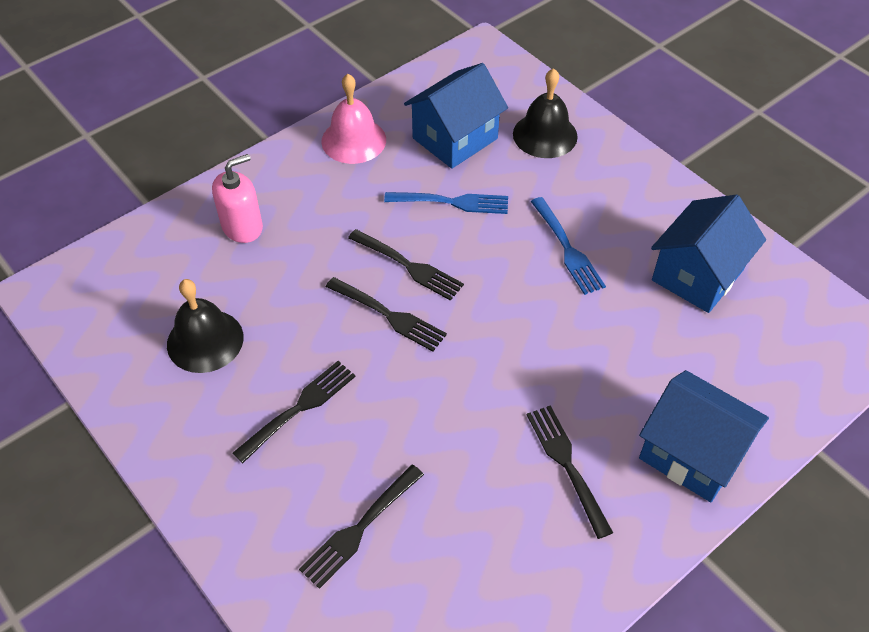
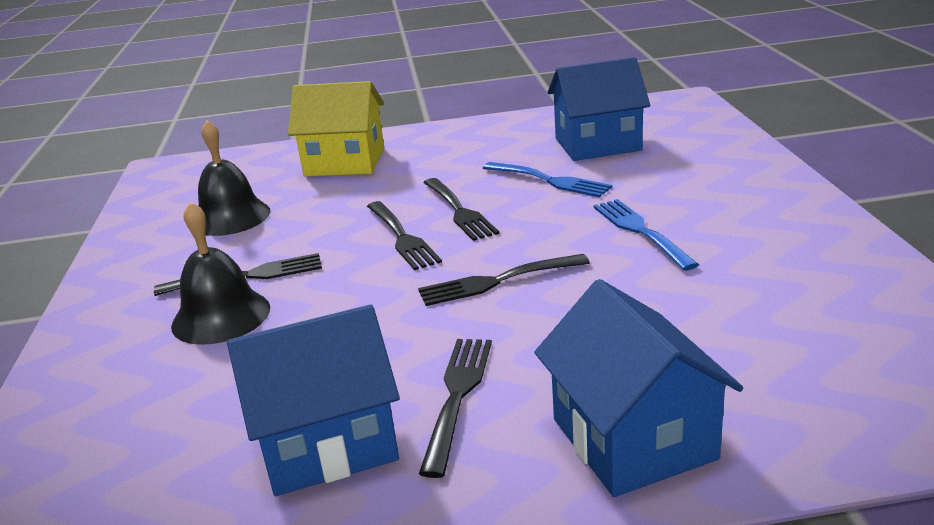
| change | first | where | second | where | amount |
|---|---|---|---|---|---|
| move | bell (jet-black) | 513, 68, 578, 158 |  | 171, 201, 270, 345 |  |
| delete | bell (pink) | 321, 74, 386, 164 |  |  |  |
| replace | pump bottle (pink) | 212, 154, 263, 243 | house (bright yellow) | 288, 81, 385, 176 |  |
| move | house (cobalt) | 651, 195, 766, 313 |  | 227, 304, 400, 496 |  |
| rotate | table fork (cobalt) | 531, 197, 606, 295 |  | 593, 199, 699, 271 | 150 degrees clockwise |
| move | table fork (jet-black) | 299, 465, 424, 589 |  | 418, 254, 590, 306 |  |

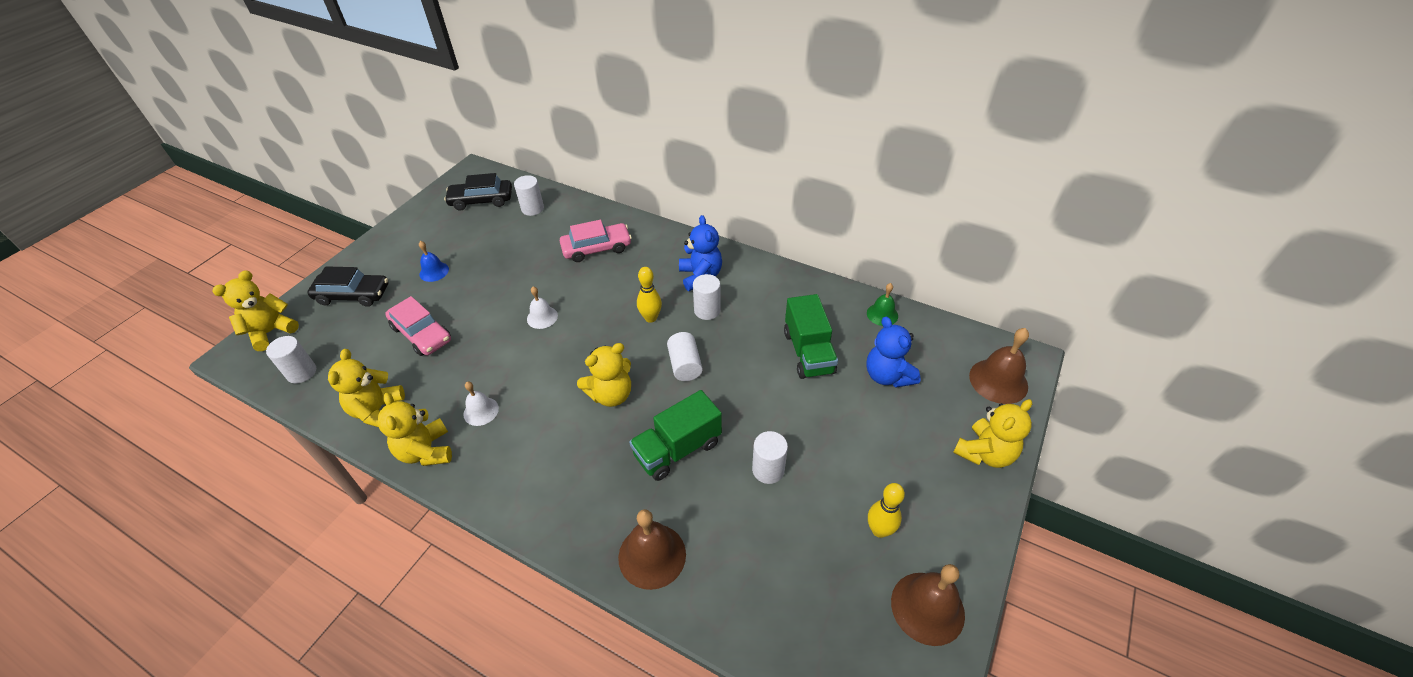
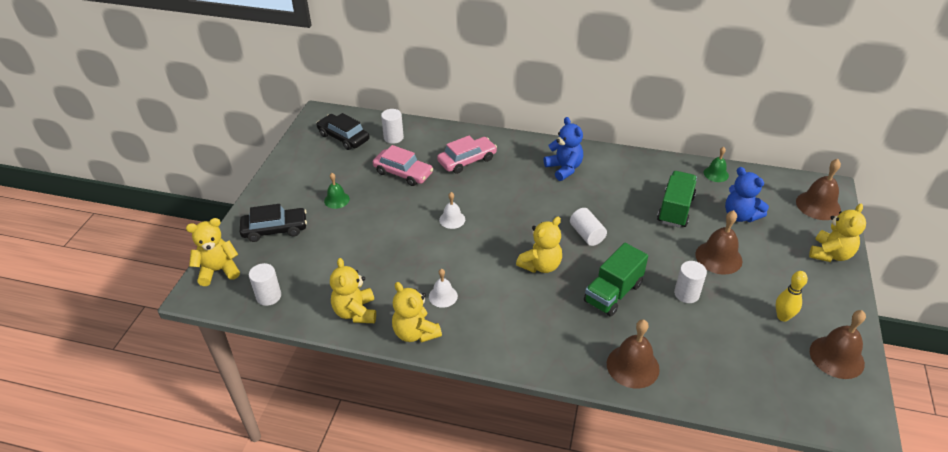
| change | first | where | second | where | amount |
|---|---|---|---|---|---|
| rotate | automobile (jet-black) | 444, 173, 512, 211 |  | 316, 113, 369, 150 | 60 degrees clockwise |
| recolor | bell (cobalt) | 419, 241, 449, 282 | bell (leaf-green) | 324, 173, 350, 209 |  |
| delete | tenpin (bright yellow) | 637, 267, 662, 323 |  |  |  |
| rotate | stuffed bear (bright yellow) | 212, 270, 299, 351 |  | 186, 218, 240, 286 | 45 degrees clockwise |
| delete | cylinder shape (pure white) | 693, 274, 721, 320 |  |  |  |
| rotate | lorry (leaf-green) | 784, 294, 838, 379 |  | 657, 171, 697, 228 | 135 degrees counterclockwise |
| move | automobile (pink) | 385, 296, 451, 356 |  | 373, 145, 433, 186 |  |
| insert |  |  | bell (dark brown) | 695, 210, 742, 275 |  |

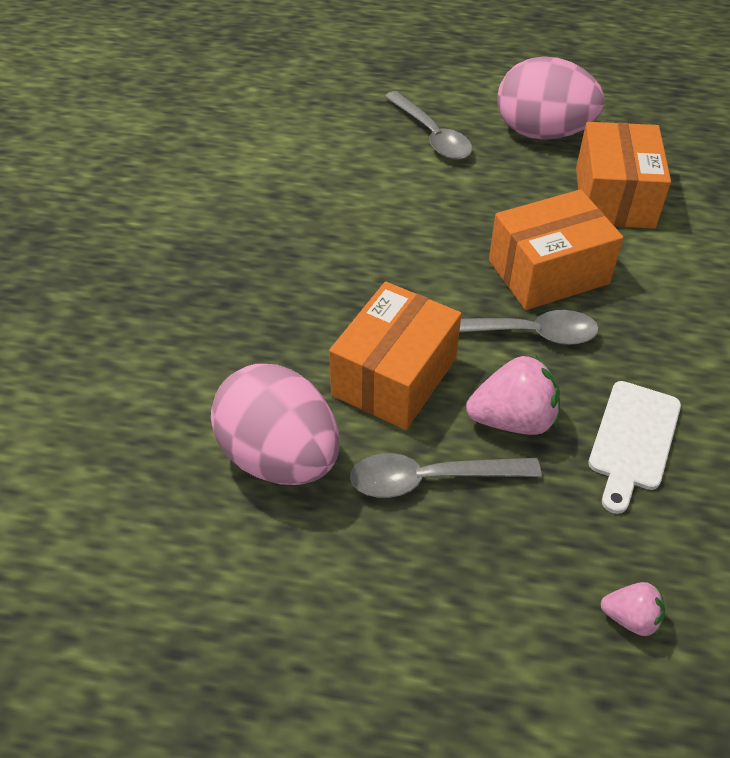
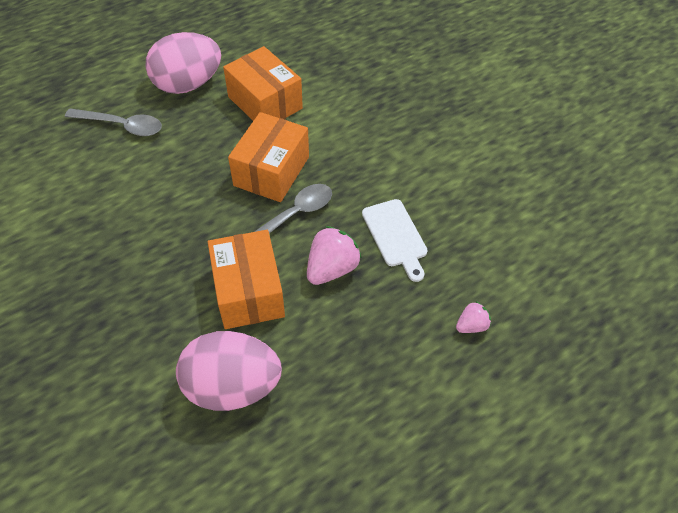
| change | first | where | second | where | amount |
|---|---|---|---|---|---|
| delete | tablespoon (ash-grey) | 350, 453, 541, 498 |  |  |  |

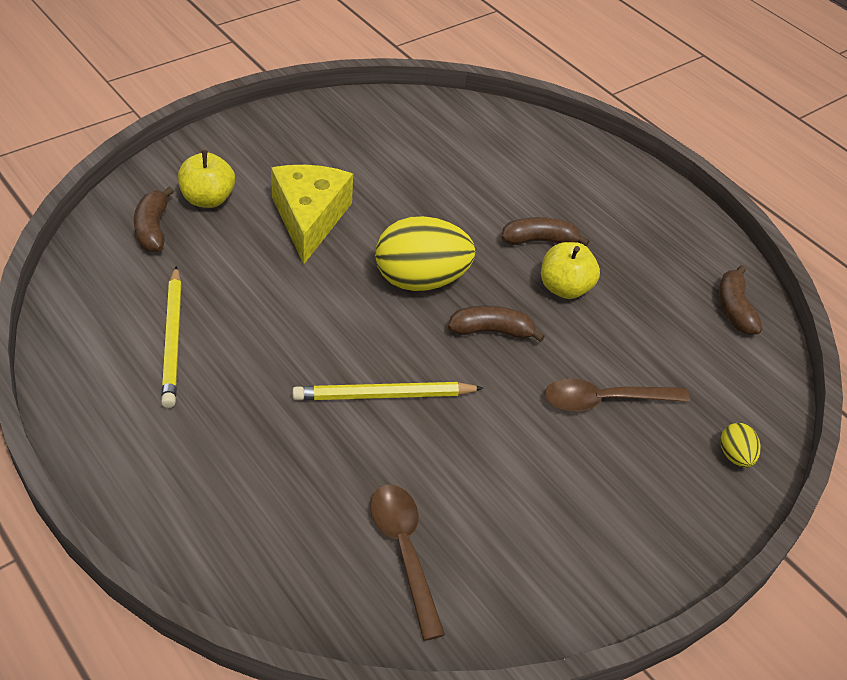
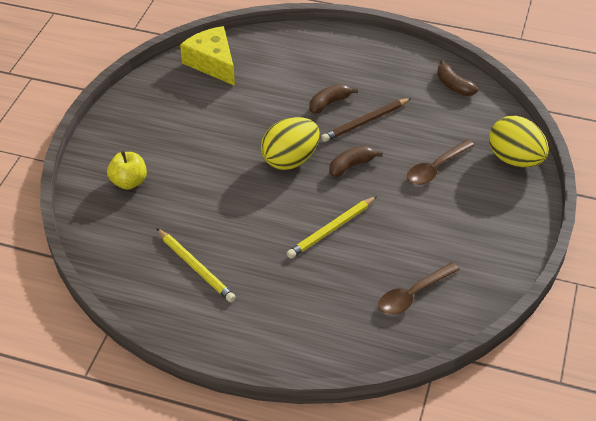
| change | first | where | second | where | amount |
|---|---|---|---|---|---|
| move | piece of cheese (bright yellow) | 271, 165, 353, 264 |  | 180, 26, 235, 86 |  |
| delete | banana fruit (dark brown) | 134, 187, 174, 252 |  |  |  |
| replace | toy apple (bright yellow) | 541, 242, 600, 299 | lead pencil (dark brown) | 321, 98, 411, 142 |  |
| resize | toy egg (bright yellow) | 720, 423, 760, 468 |  | 489, 116, 549, 167 | x2.23 |
| rotate | tablespoon (dark brown) | 370, 485, 445, 641 |  | 378, 262, 460, 315 | 75 degrees counterclockwise |

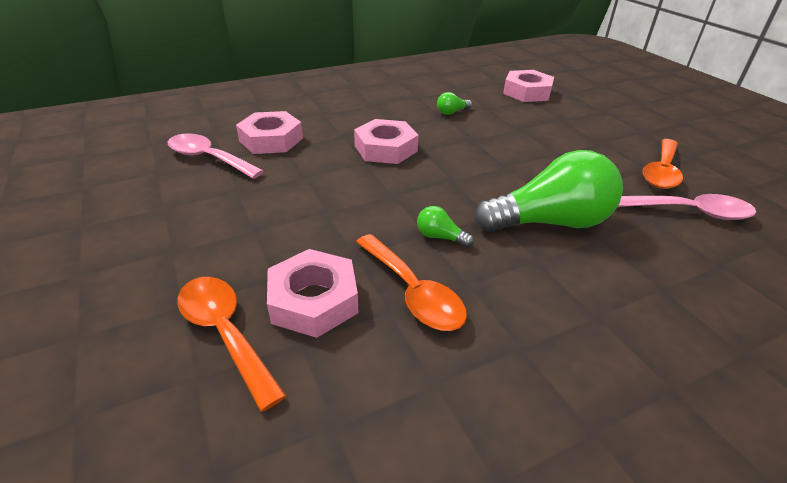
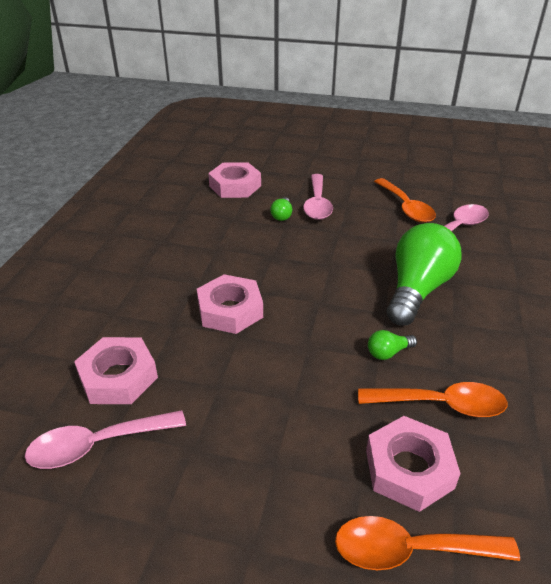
| change | first | where | second | where | amount |
|---|---|---|---|---|---|
| move | bulb (leaf-green) | 437, 92, 472, 115 |  | 270, 197, 292, 221 |  |
| insert |  |  | tablespoon (pink) | 303, 174, 333, 220 |  |

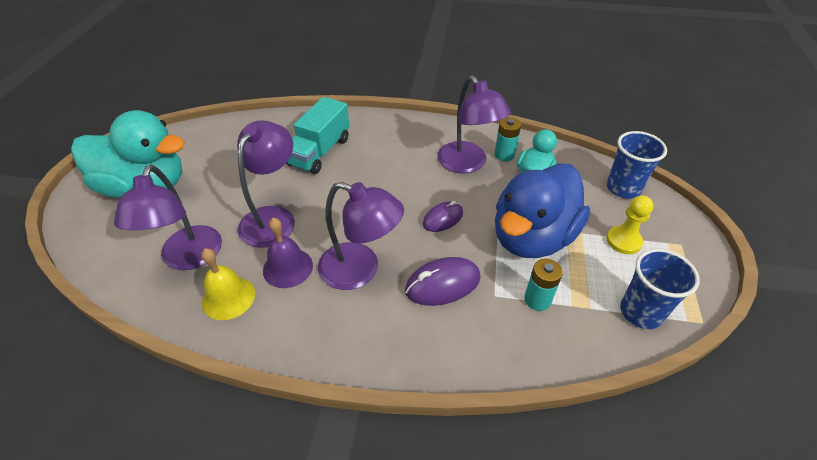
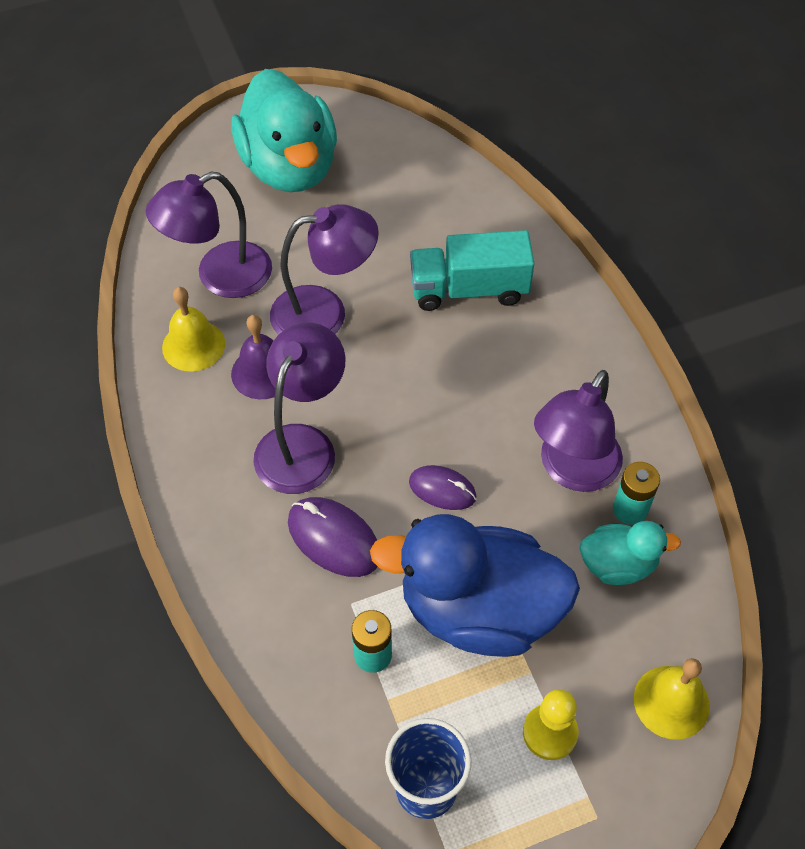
| change | first | where | second | where | amount |
|---|---|---|---|---|---|
| replace | cup (cobalt) | 607, 131, 667, 199 | bell (bright yellow) | 634, 658, 710, 740 |  |
| rotate | desk lamp (purple) | 318, 182, 404, 290 |  | 253, 322, 346, 494 | 150 degrees counterclockwise |

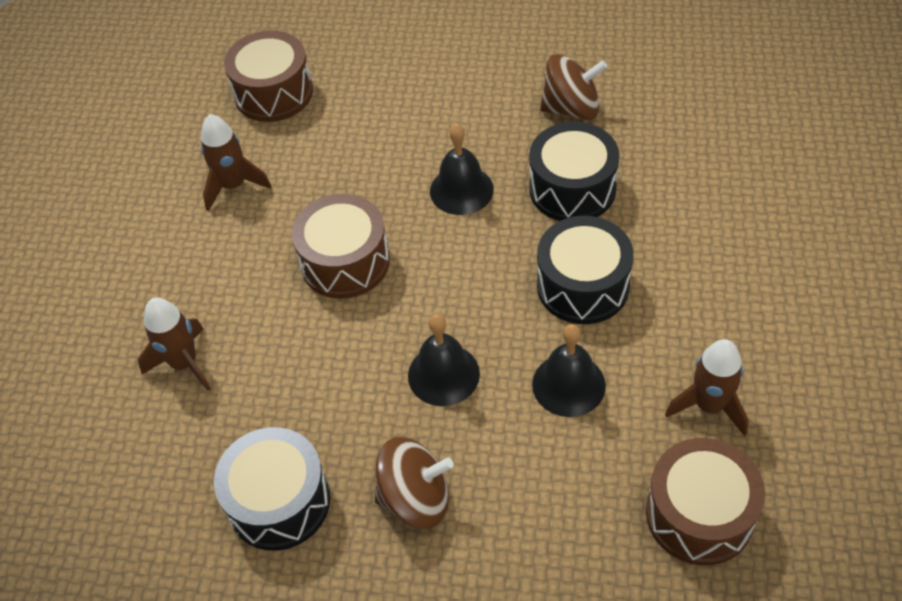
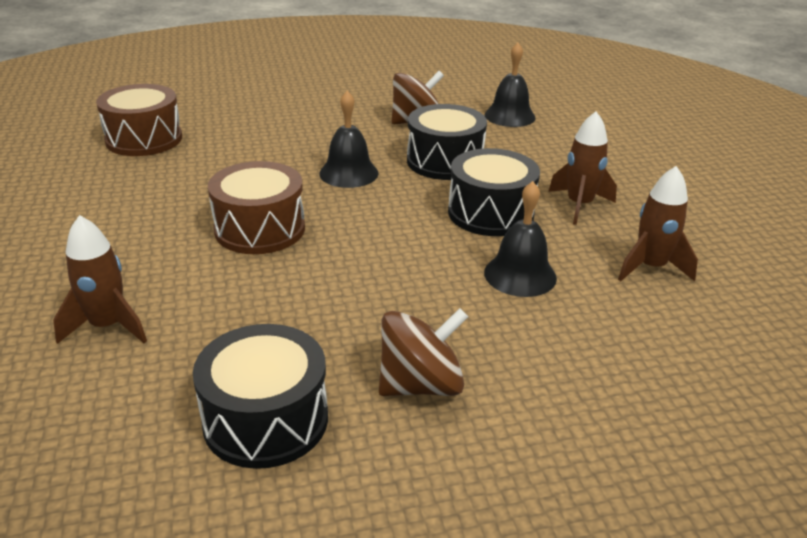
| change | first | where | second | where | amount |
|---|---|---|---|---|---|
| move | rocket (dark brown) | 201, 114, 272, 211 |  | 548, 111, 617, 225 |  |
| move | bell (jet-black) | 408, 314, 480, 406 |  | 485, 43, 536, 127 |  |
| delete | drum (dark brown) | 646, 438, 765, 565 |  |  |  |

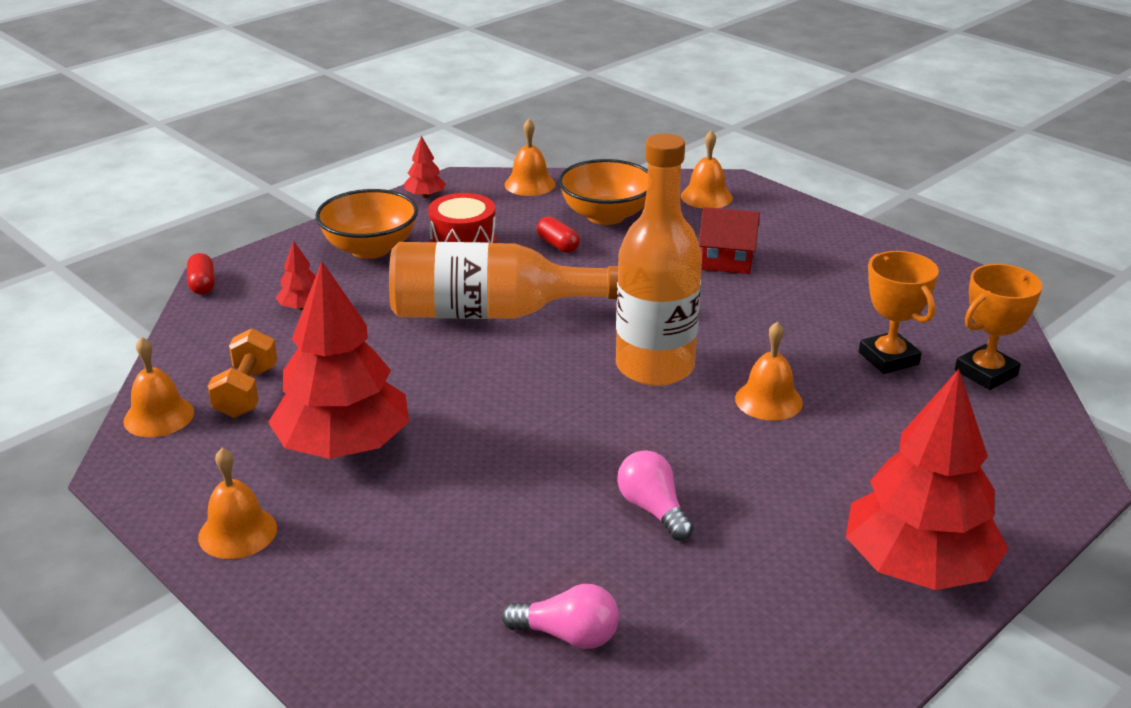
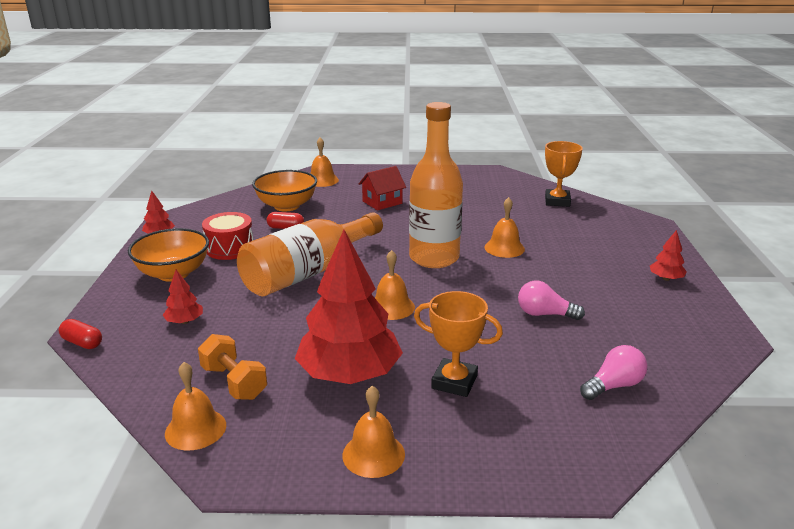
| change | first | where | second | where | amount |
|---|---|---|---|---|---|
| move | bell (bright orange) | 505, 119, 555, 196 |  | 375, 250, 415, 320 |  |
| move | trophy (bright orange) | 859, 251, 939, 374 |  | 414, 291, 503, 397 |  |
| resize | tree (crimson) | 846, 369, 1008, 590 |  | 650, 230, 687, 281 | x0.42 |

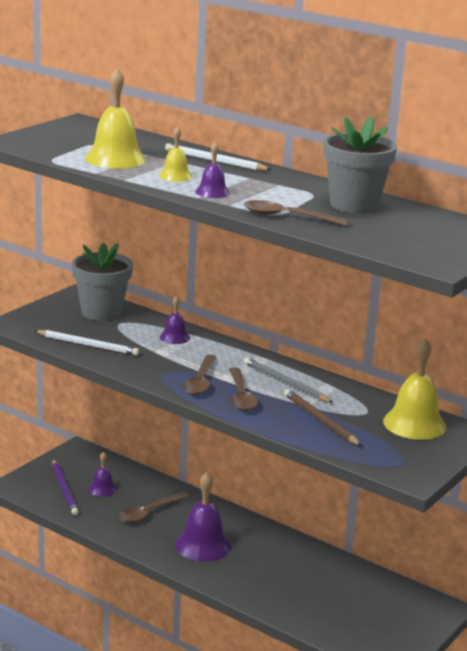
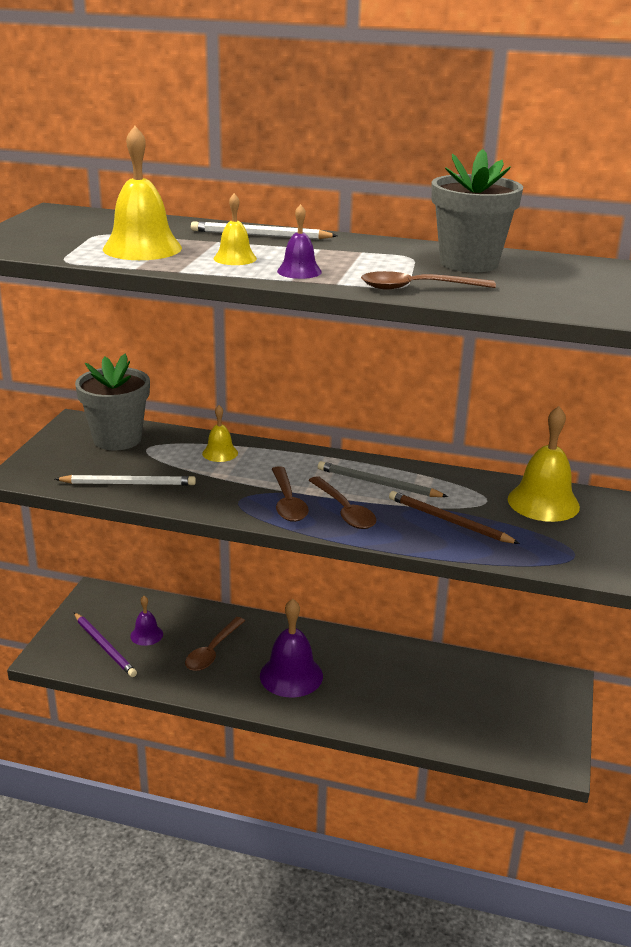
| change | first | where | second | where | amount |
|---|---|---|---|---|---|
| recolor | bell (purple) | 160, 295, 190, 344 | bell (bright yellow) | 202, 405, 238, 462 |  |

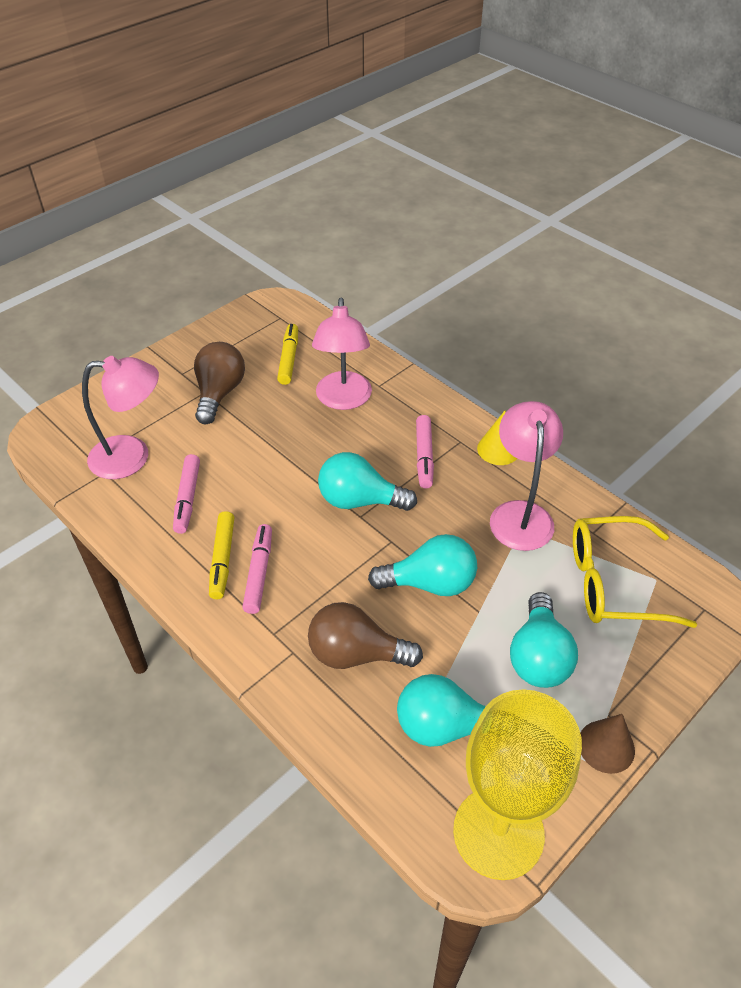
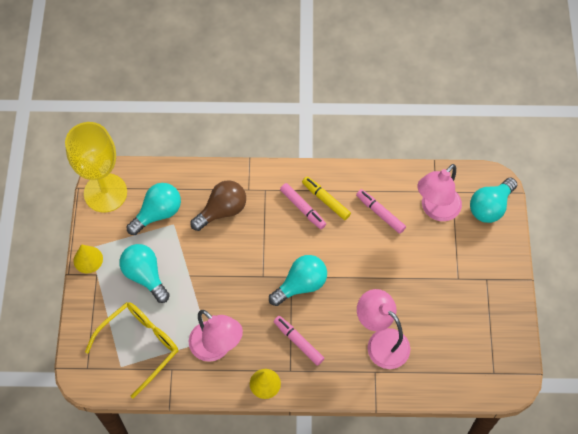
| change | first | where | second | where | amount |
|---|---|---|---|---|---|
| delete | marker pen (bright yellow) | 277, 324, 298, 385 |  |  |  |
| delete | bulb (dark brown) | 194, 342, 245, 424 |  |  |  |
| move | bulb (aqua) | 368, 534, 477, 596 |  | 470, 178, 517, 223 |  |
| recolor | solid cone (dark brown) | 580, 714, 635, 774 | solid cone (bright yellow) | 73, 244, 103, 273 |  |

